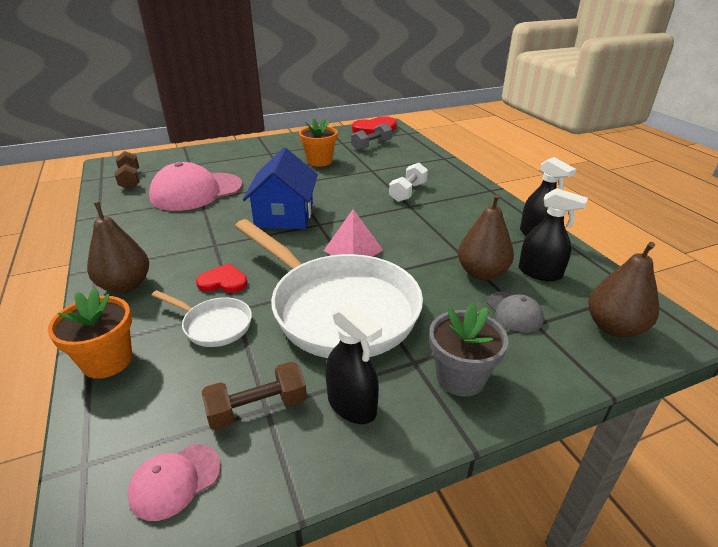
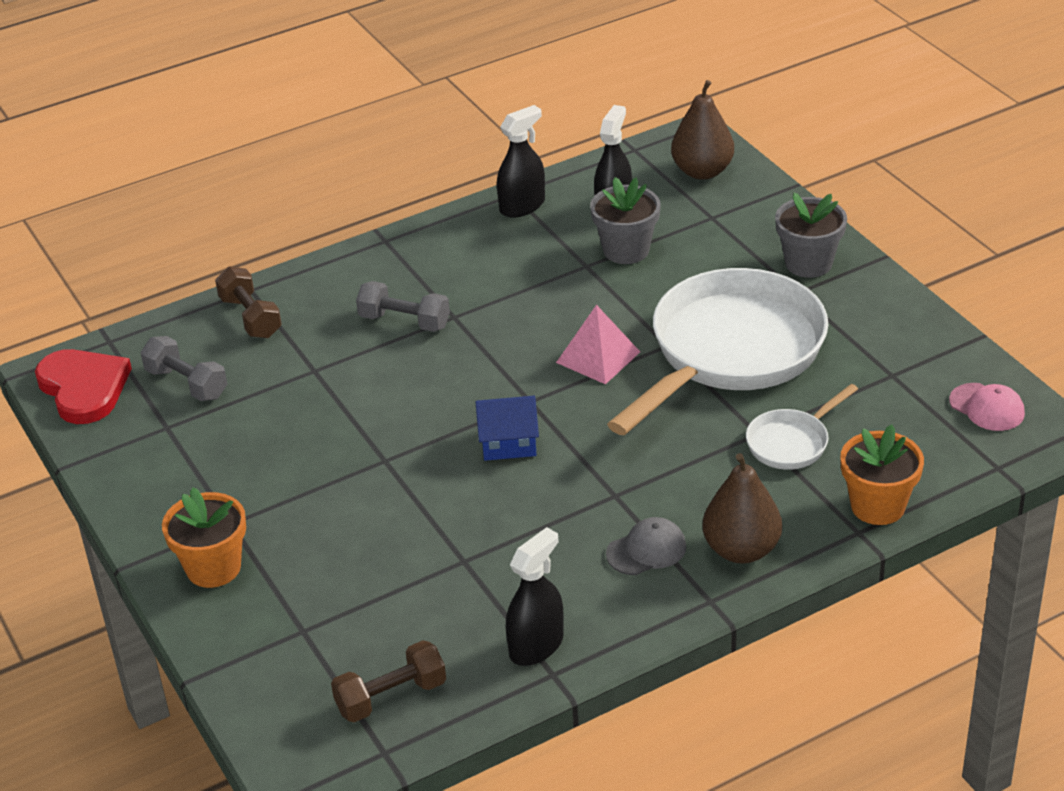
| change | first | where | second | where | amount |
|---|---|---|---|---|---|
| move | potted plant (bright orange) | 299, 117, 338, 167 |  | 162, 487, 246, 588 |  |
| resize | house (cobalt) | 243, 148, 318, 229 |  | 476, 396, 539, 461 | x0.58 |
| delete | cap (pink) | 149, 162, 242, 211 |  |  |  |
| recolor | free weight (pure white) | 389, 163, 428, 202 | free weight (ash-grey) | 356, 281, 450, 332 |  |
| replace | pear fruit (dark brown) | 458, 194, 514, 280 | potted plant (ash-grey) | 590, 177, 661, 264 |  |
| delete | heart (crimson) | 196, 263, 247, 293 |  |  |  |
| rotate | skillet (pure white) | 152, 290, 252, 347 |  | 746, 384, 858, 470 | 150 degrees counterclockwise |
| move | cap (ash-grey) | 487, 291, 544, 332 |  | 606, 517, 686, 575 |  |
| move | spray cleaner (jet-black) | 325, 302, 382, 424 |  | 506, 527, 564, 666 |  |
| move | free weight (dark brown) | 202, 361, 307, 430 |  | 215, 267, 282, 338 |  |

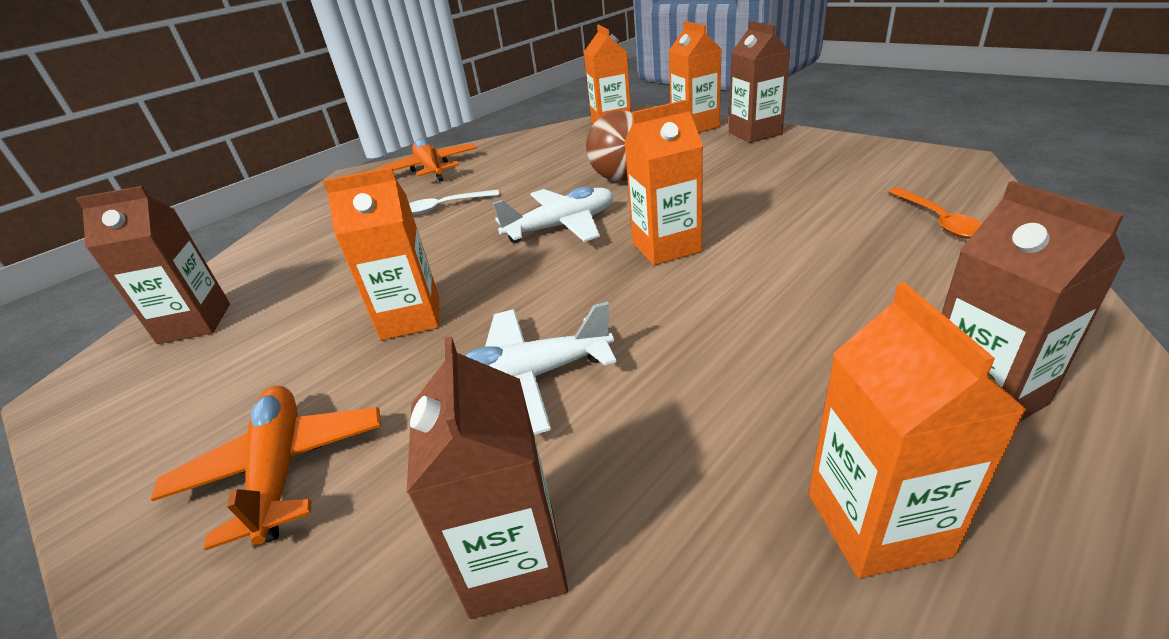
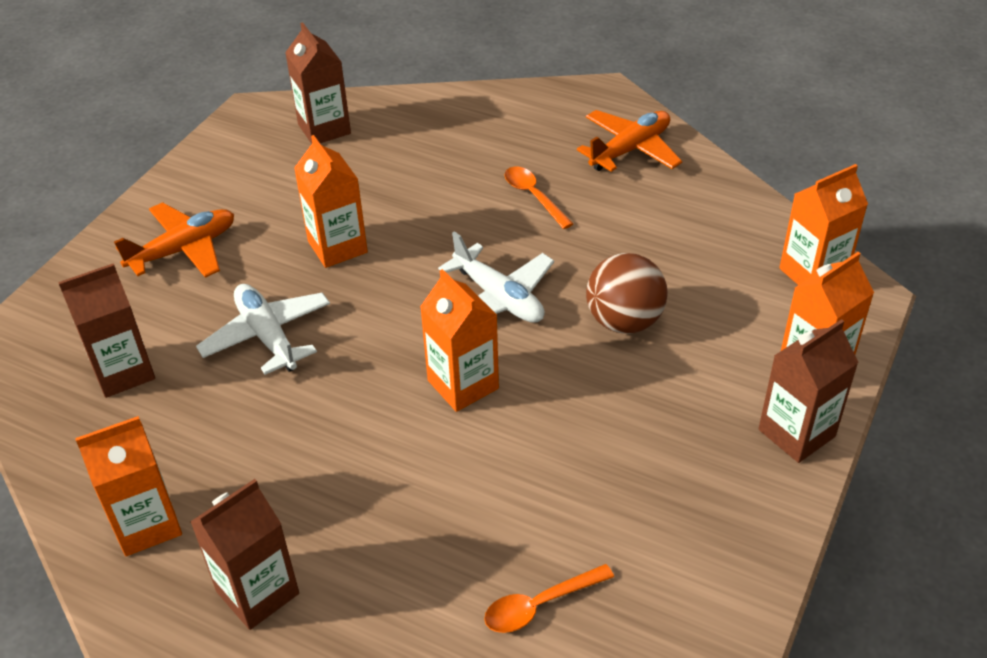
| change | first | where | second | where | amount |
|---|---|---|---|---|---|
| recolor | tablespoon (pure white) | 409, 190, 499, 215 | tablespoon (bright orange) | 505, 167, 573, 229 |  |

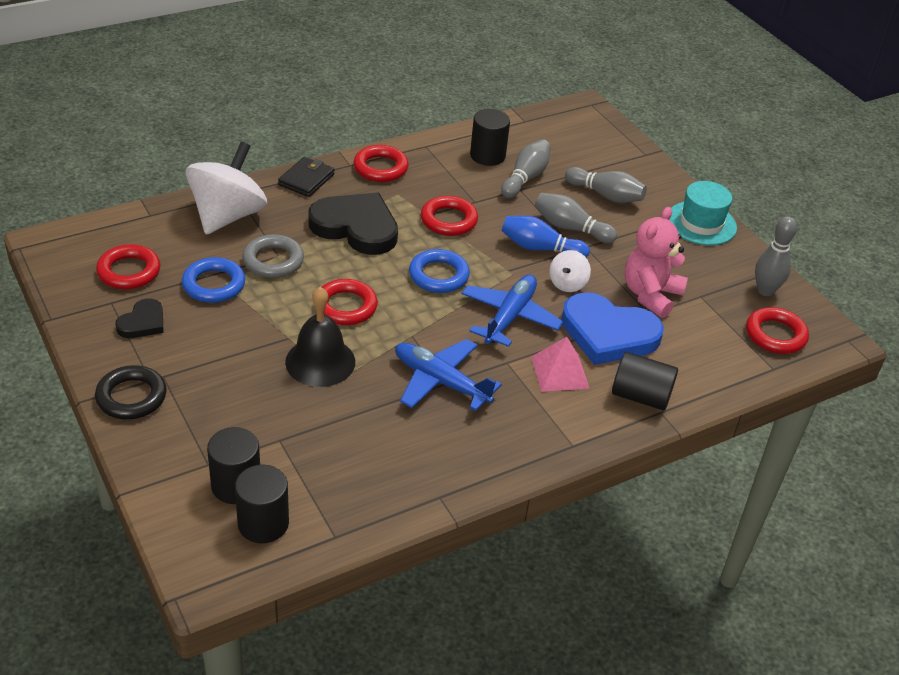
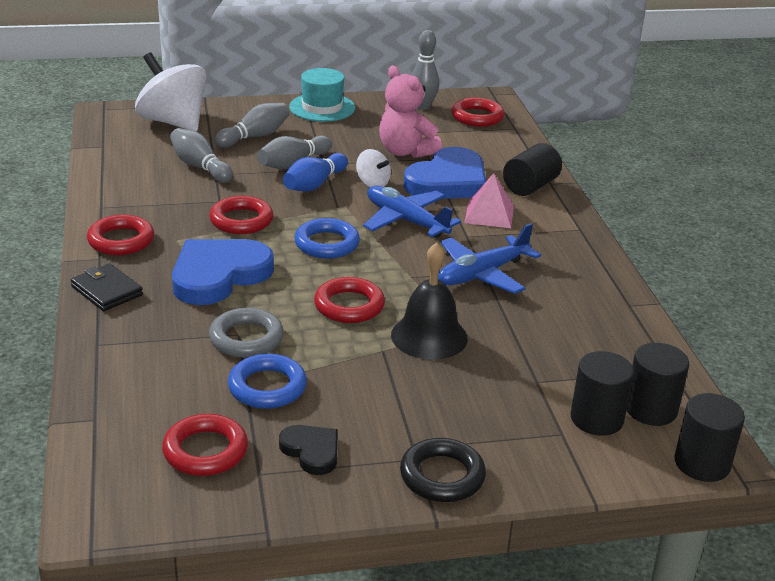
| change | first | where | second | where | amount |
|---|---|---|---|---|---|
| move | cylinder shape (jet-black) | 470, 109, 510, 166 |  | 674, 393, 745, 482 |  |
| move | spinning top (pure white) | 186, 142, 267, 235 |  | 135, 53, 207, 132 |  |
| recolor | heart (jet-black) | 308, 193, 398, 255 | heart (cobalt) | 172, 239, 274, 305 |  |

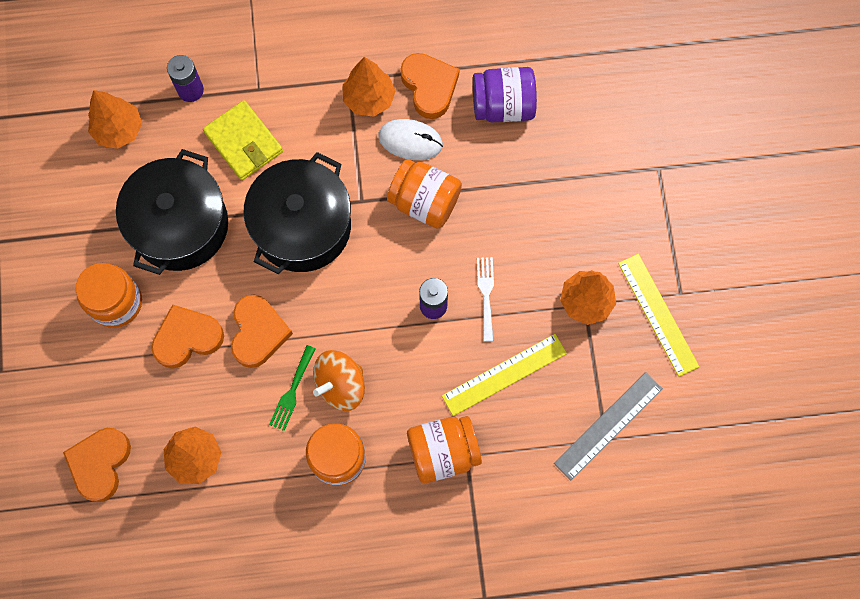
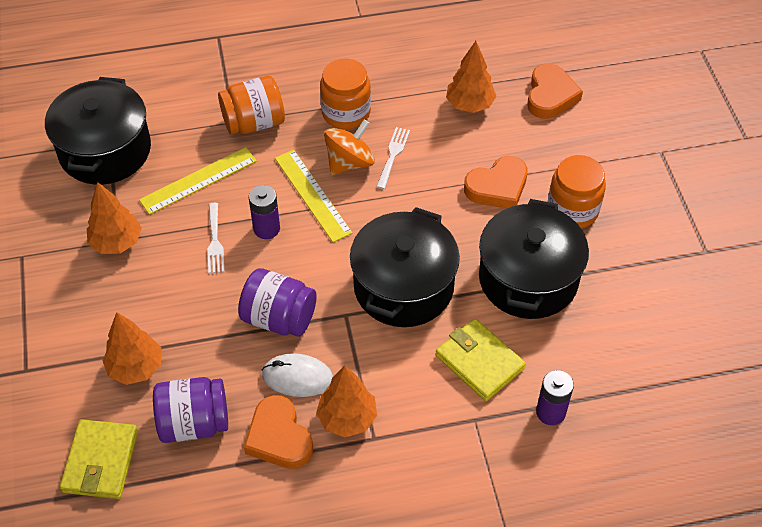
| change | first | where | second | where | amount |
|---|---|---|---|---|---|
| move | tree (bright orange) | 88, 90, 142, 149 |  | 102, 312, 161, 385 |  |
| recolor | jar (bright orange) | 387, 159, 462, 229 | jar (purple) | 238, 268, 317, 337 |  |
| move | straightedge (bright yellow) | 618, 254, 699, 377 |  | 275, 150, 352, 242 |  |
| delete | heart (bright orange) | 231, 294, 293, 368 |  |  |  |
| recolor | table fork (leaf-green) | 269, 345, 316, 431 | table fork (pure white) | 376, 127, 410, 189 |  |
| replace | straightedge (ash-grey) | 554, 372, 663, 480 | cooking pot (jet-black) | 45, 77, 151, 185 |  |
| insert |  |  | billfold (bright yellow) | 60, 419, 138, 499 |  |

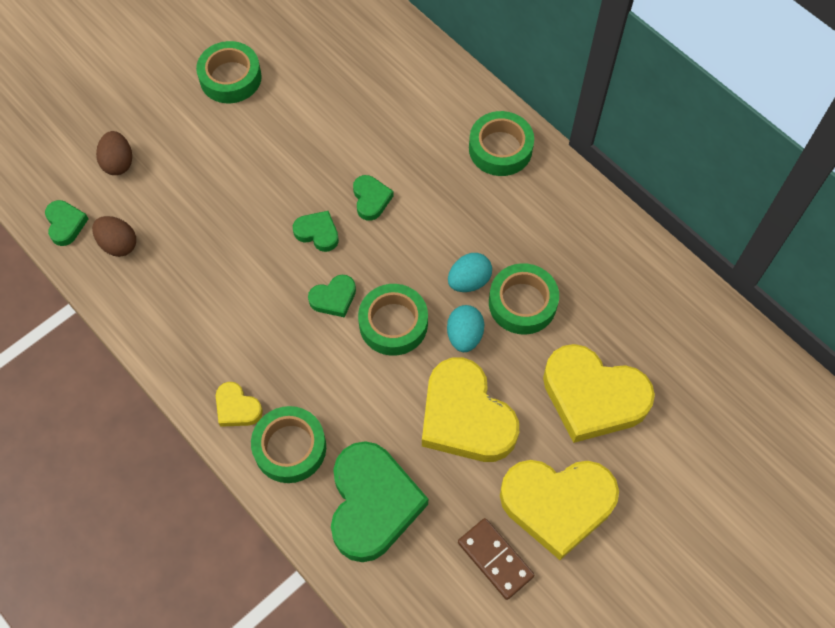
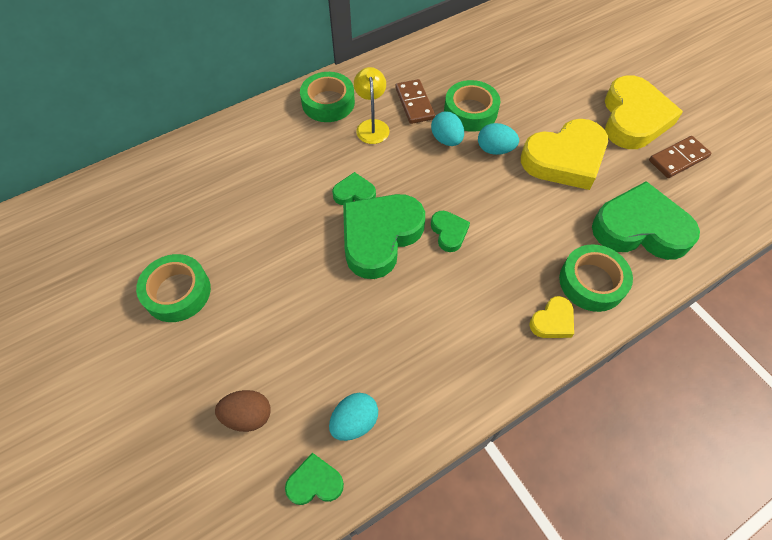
| change | first | where | second | where | amount |
|---|---|---|---|---|---|
| resize | heart (leaf-green) | 293, 211, 339, 252 |  | 343, 194, 425, 279 | x2.15 |
| recolor | toy egg (dark brown) | 92, 216, 136, 257 | toy egg (aqua) | 329, 393, 378, 441 |  |
| delete | tape (leaf-green) | 358, 284, 428, 356 |  |  |  |
| delete | heart (bright yellow) | 543, 344, 655, 443 |  |  |  |
| insert |  |  | desk lamp (bright yellow) | 354, 67, 389, 144 |  |
| insert |  |  | domino piece (dark brown) | 395, 79, 435, 124 |  |

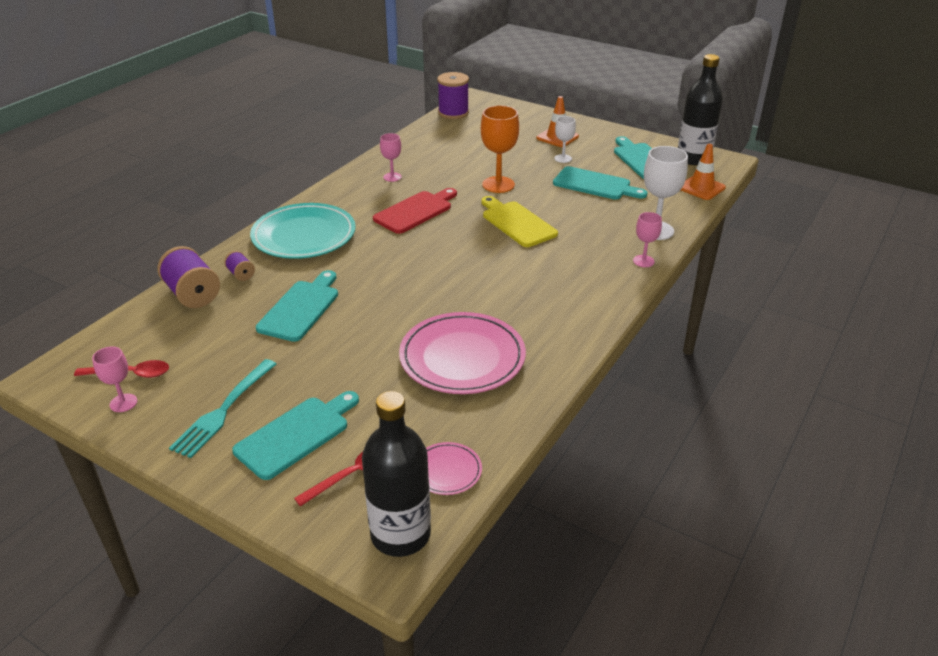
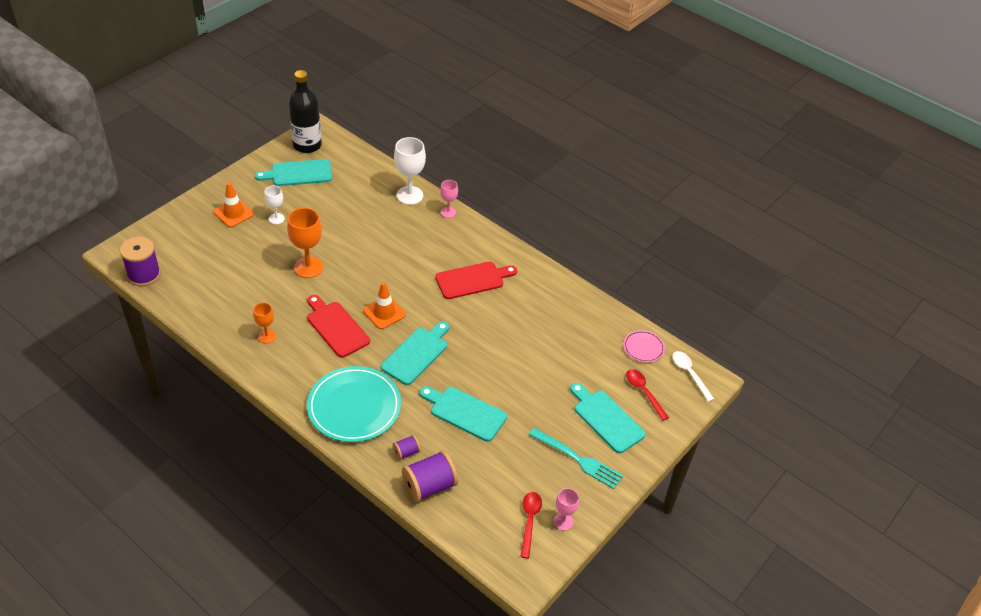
| change | first | where | second | where | amount |
|---|---|---|---|---|---|
| recolor | goblet (pink) | 380, 133, 402, 182 | goblet (bright orange) | 253, 303, 276, 343 |  |
| move | safety cone (bright orange) | 681, 144, 726, 200 |  | 363, 282, 406, 329 |  |
| move | chopping board (aqua) | 553, 166, 648, 200 |  | 381, 321, 449, 385 |  |
| delete | chopping board (bright yellow) | 481, 196, 558, 247 |  |  |  |
| delete | plate (pink) | 399, 312, 526, 394 |  |  |  |
| replace | drink bottle (jet-black) | 362, 391, 431, 557 | tablespoon (pure white) | 673, 351, 714, 402 |  |
| insert |  |  | chopping board (crimson) | 435, 262, 517, 299 |  |

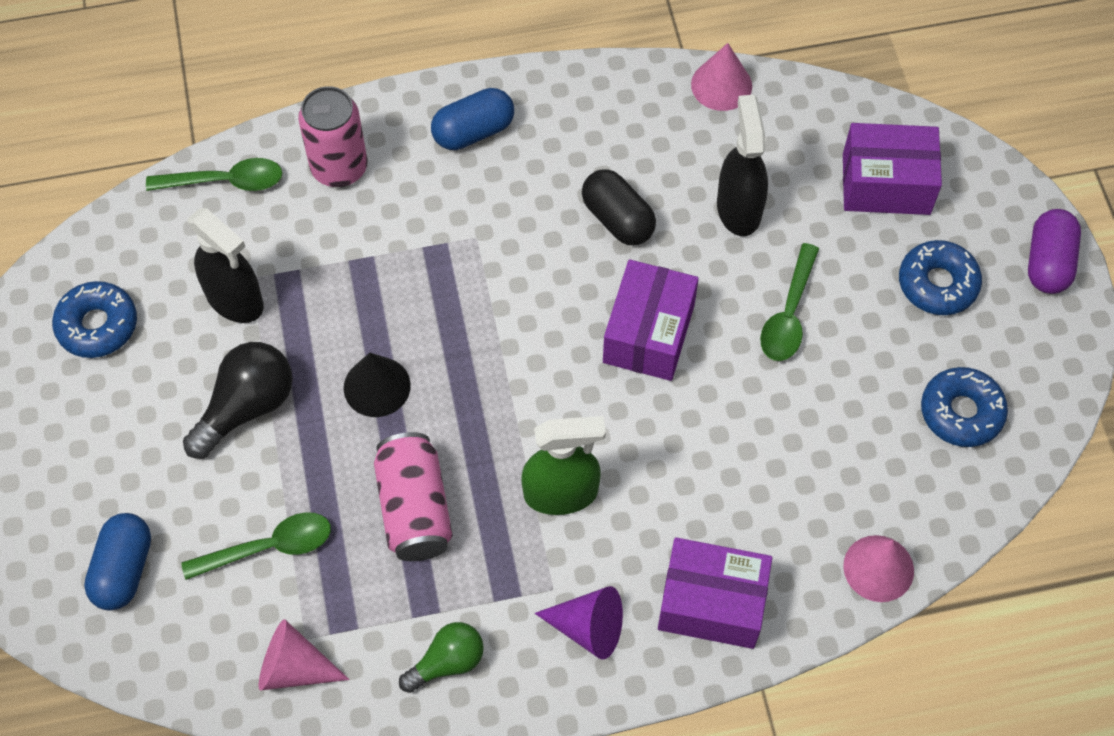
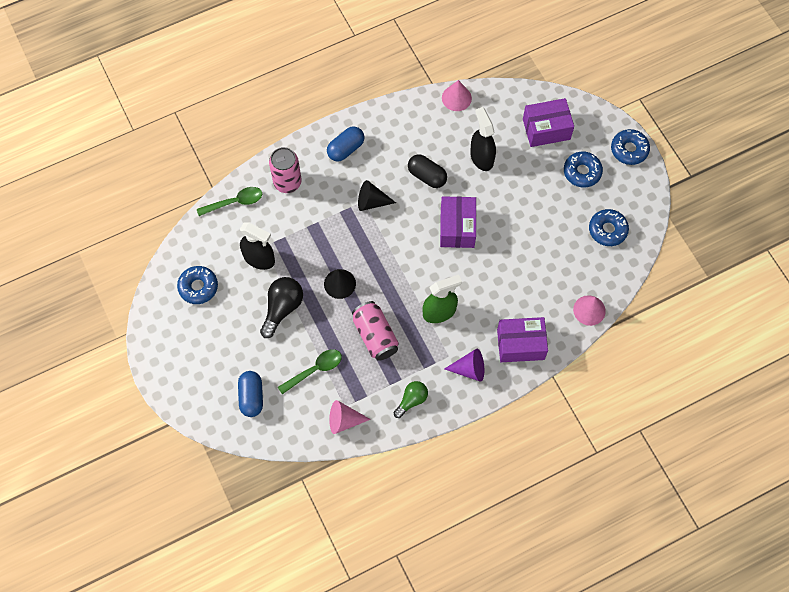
| change | first | where | second | where | amount |
|---|---|---|---|---|---|
| replace | pill (purple) | 1028, 209, 1081, 294 | doughnut (cobalt) | 611, 129, 650, 165 |  |
| delete | tablespoon (leaf-green) | 760, 243, 819, 361 |  |  |  |
| insert |  |  | solid cone (jet-black) | 358, 180, 396, 211 |  |

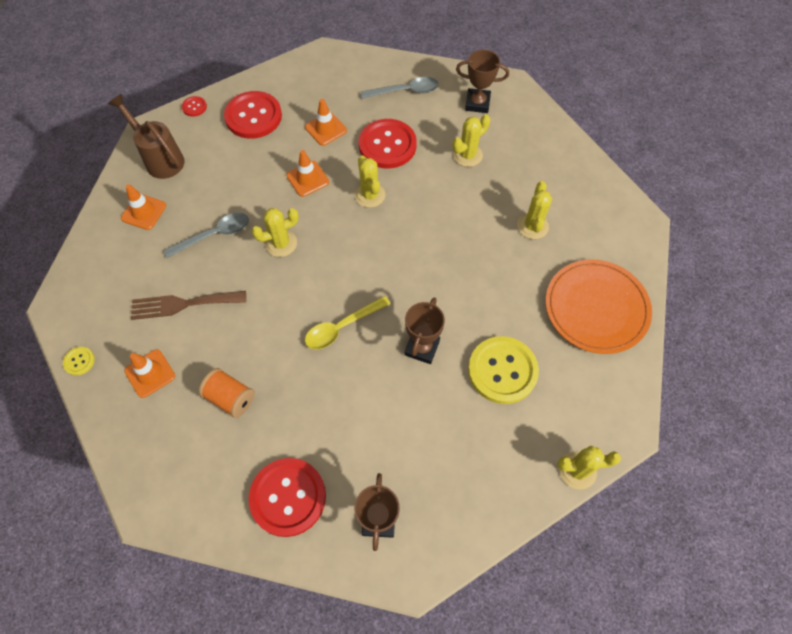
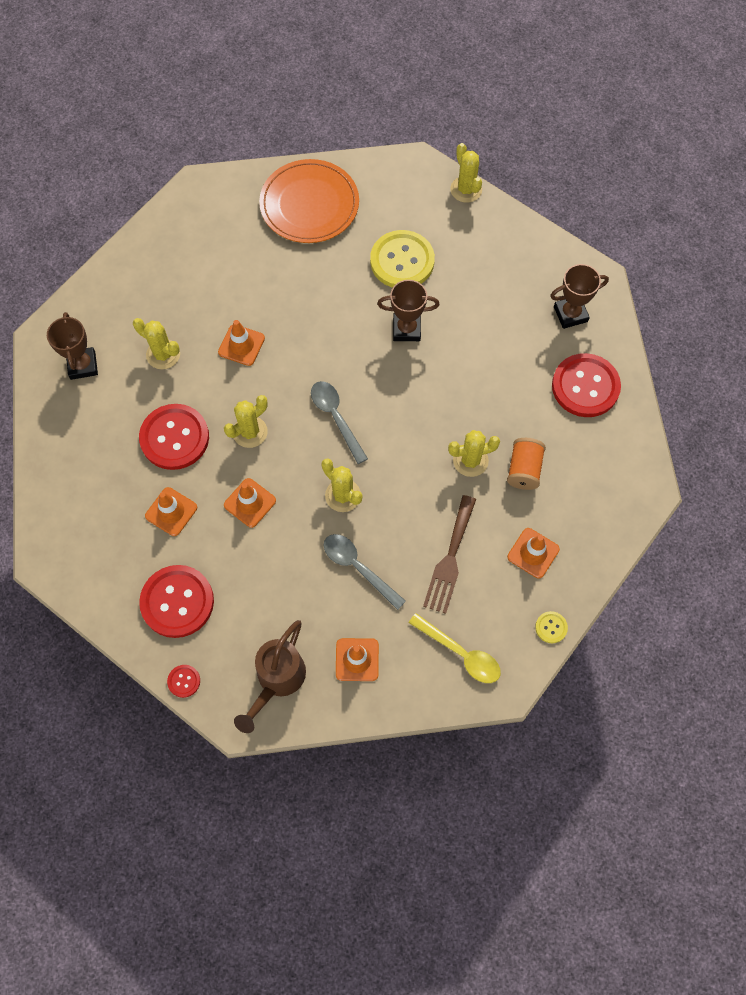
| change | first | where | second | where | amount |
|---|---|---|---|---|---|
| move | tablespoon (ash-grey) | 361, 77, 439, 99 |  | 311, 381, 368, 464 |  |
| move | saguaro cactus (bright yellow) | 517, 181, 552, 239 |  | 448, 430, 500, 477 |  |
| rotate | table fork (dark brown) | 131, 291, 246, 320 |  | 423, 495, 476, 614 | 45 degrees clockwise |
| move | tablespoon (bright yellow) | 305, 296, 390, 349 |  | 409, 613, 501, 683 |  |
| insert |  |  | safety cone (bright orange) | 218, 320, 265, 366 |  |

